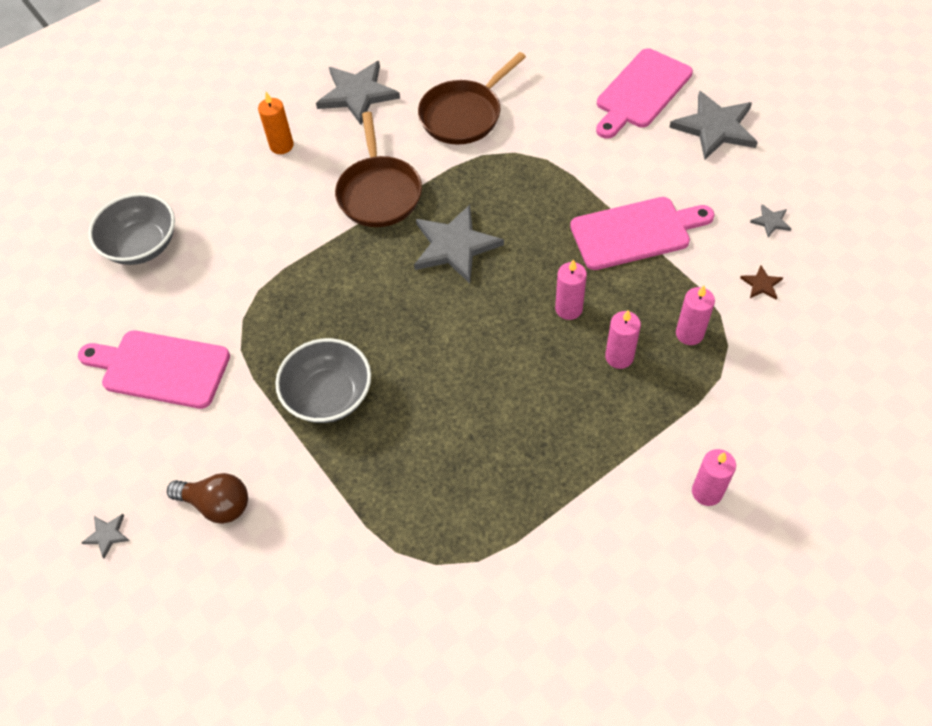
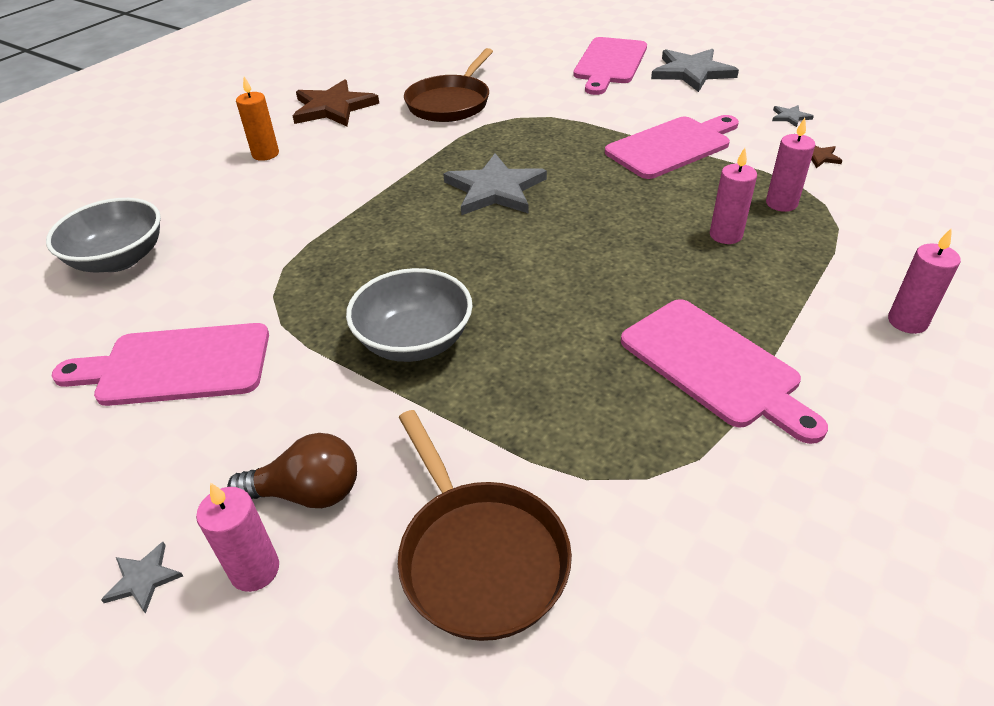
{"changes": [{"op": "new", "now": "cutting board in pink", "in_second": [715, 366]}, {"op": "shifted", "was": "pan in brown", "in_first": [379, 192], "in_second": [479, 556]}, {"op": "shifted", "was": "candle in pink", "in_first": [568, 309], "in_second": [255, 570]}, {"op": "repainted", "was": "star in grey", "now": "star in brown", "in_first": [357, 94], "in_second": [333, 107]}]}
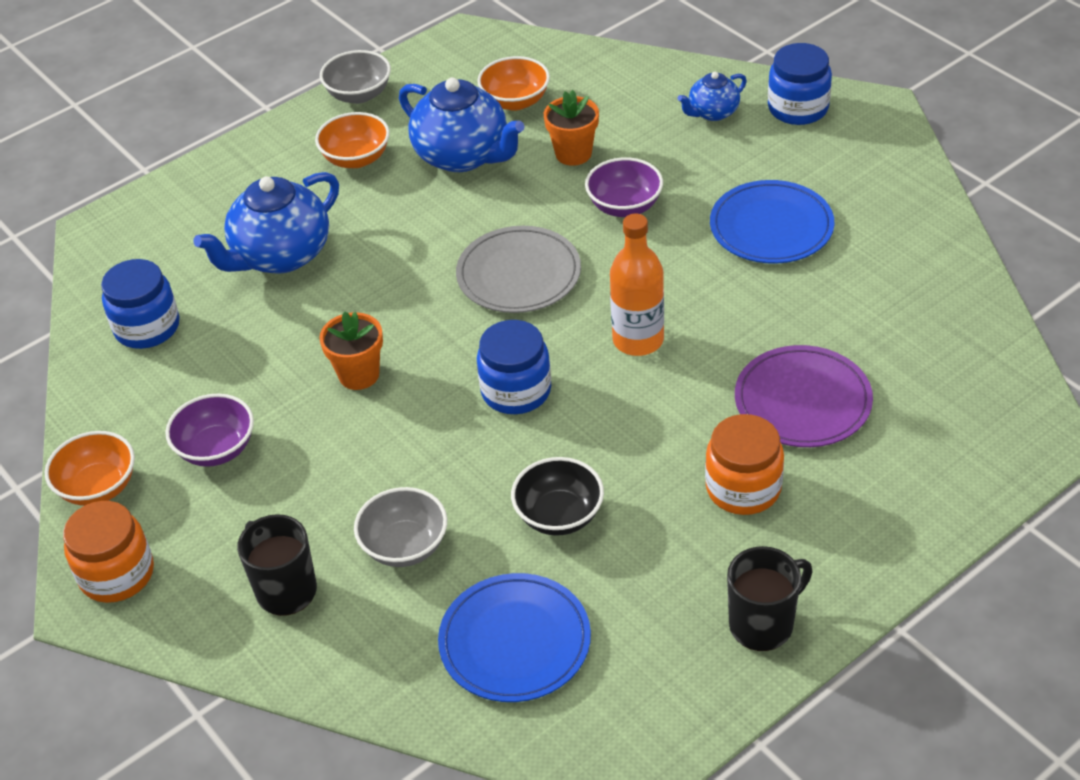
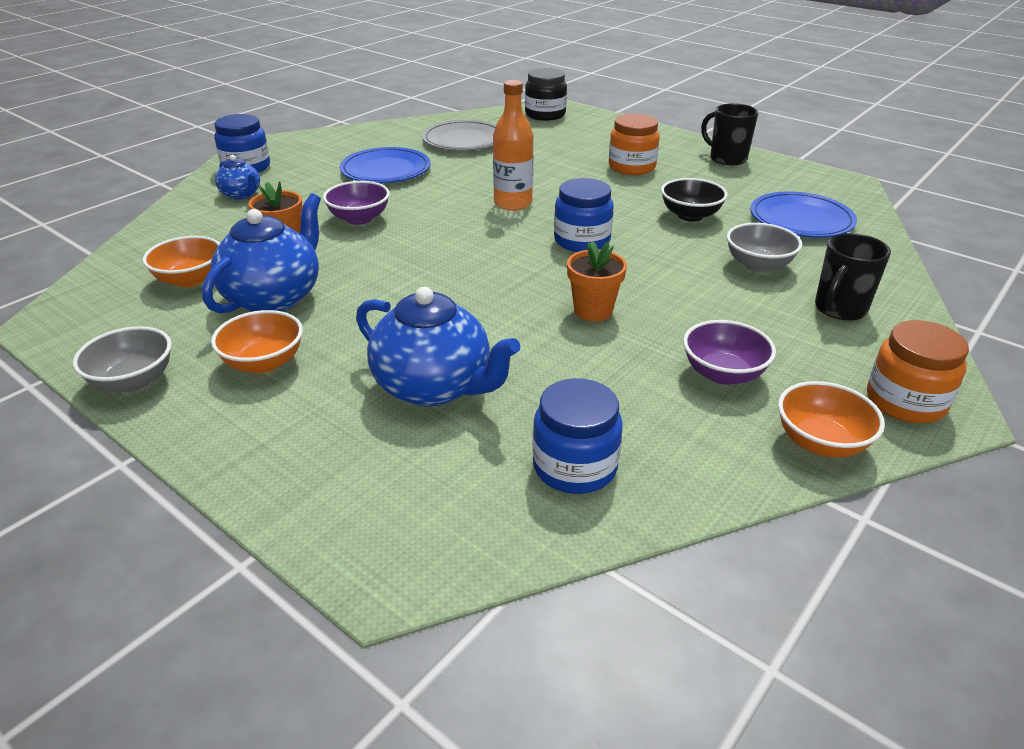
{"changes": [{"op": "gone", "was": "plate in purple", "in_first": [802, 401]}, {"op": "new", "now": "jar in black", "in_second": [545, 115]}, {"op": "shifted", "was": "plate in grey", "in_first": [519, 274], "in_second": [463, 140]}]}
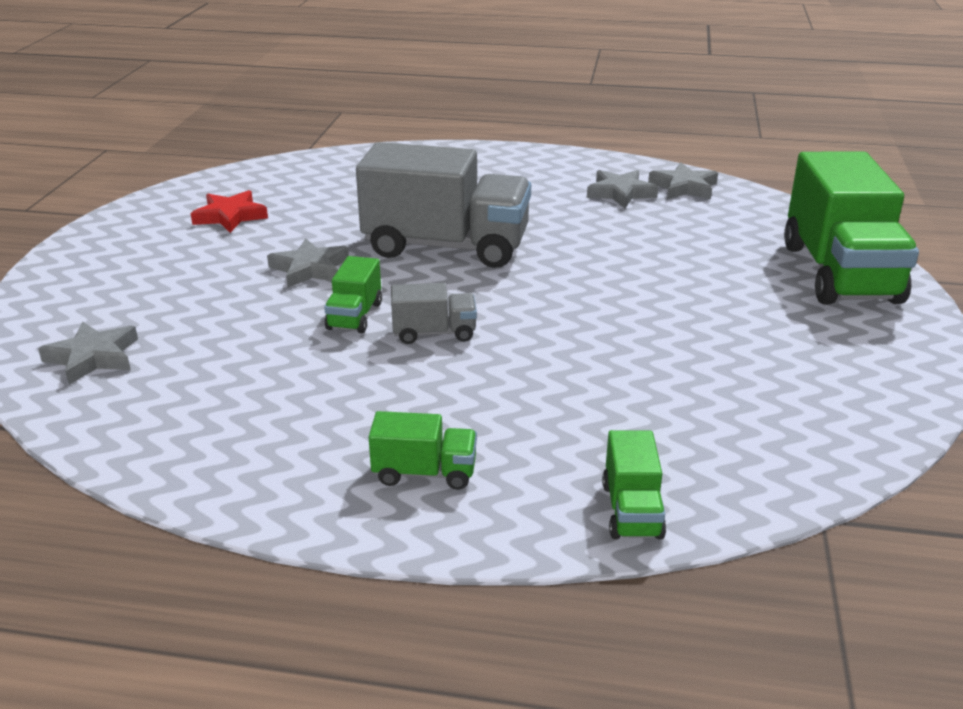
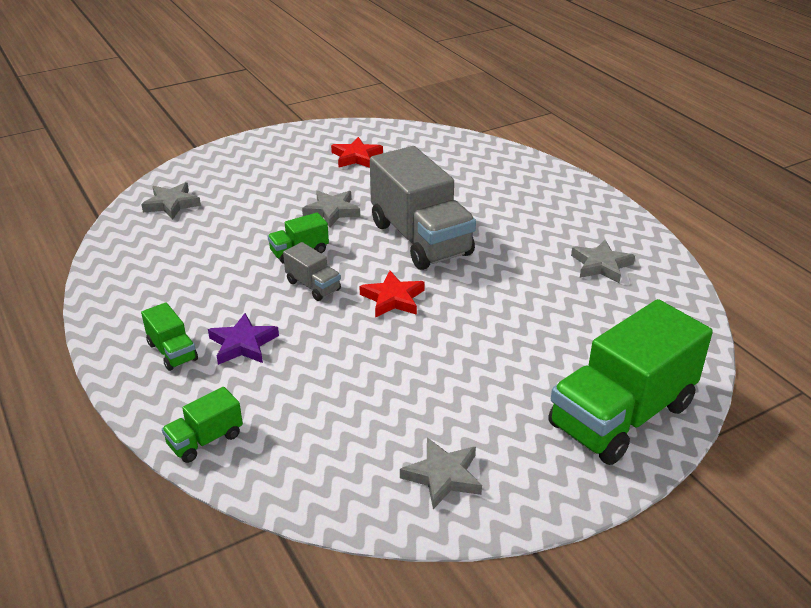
{"changes": [{"op": "new", "now": "star in purple", "in_second": [243, 344]}, {"op": "new", "now": "star in red", "in_second": [393, 299]}, {"op": "shifted", "was": "star in grey", "in_first": [684, 187], "in_second": [443, 476]}]}
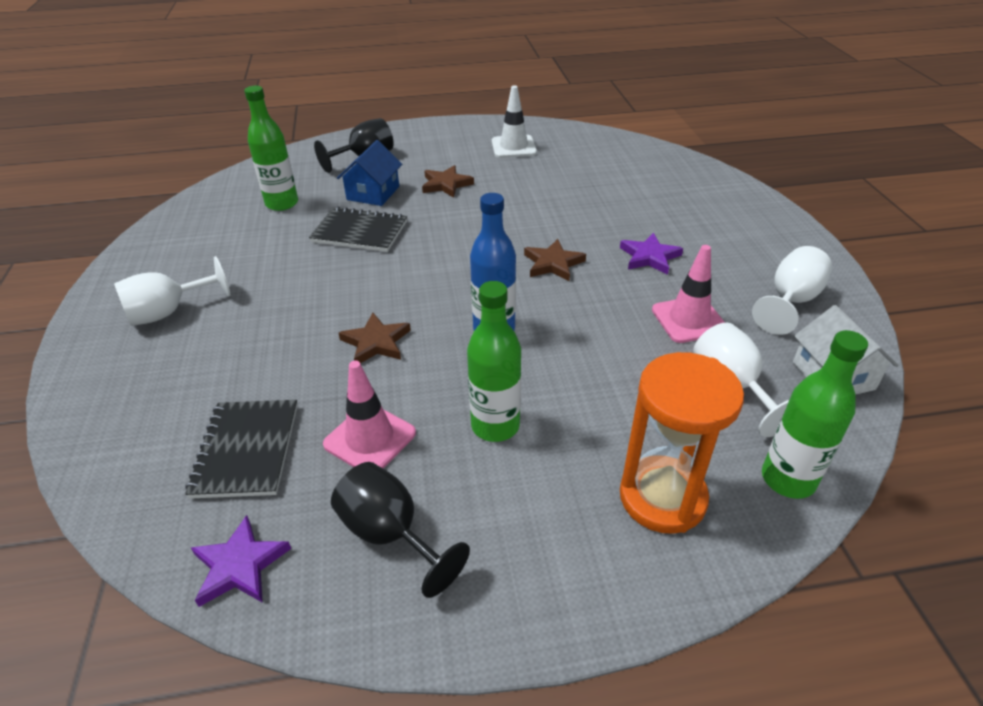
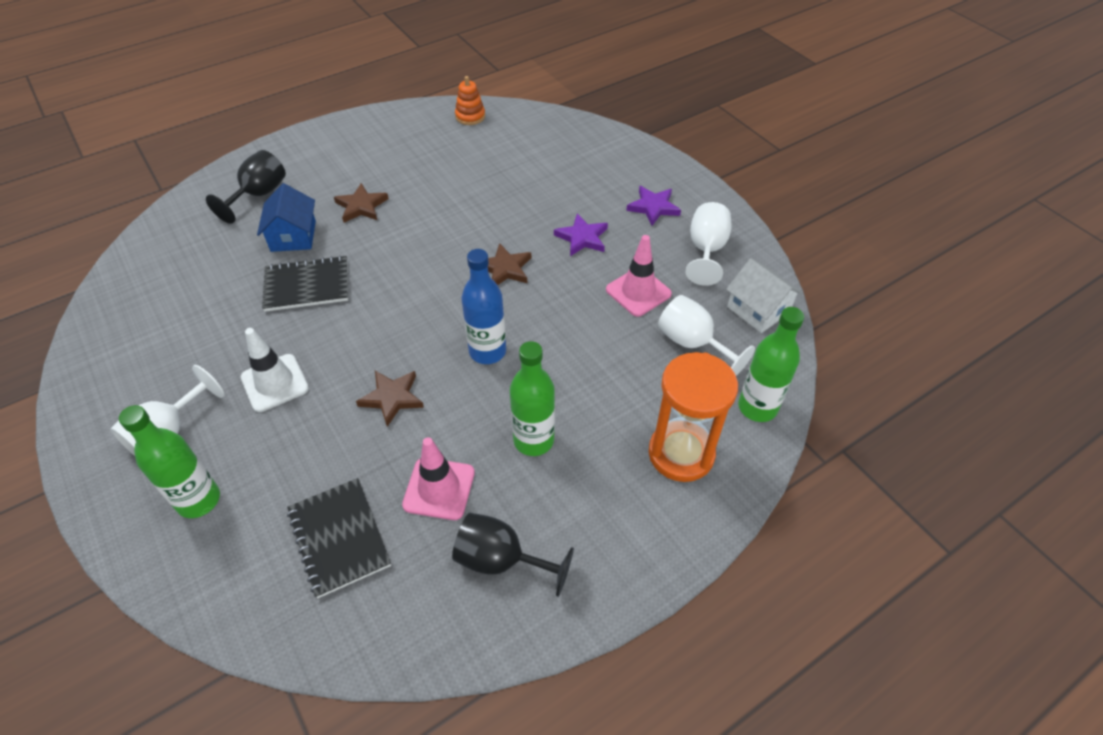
{"changes": [{"op": "new", "now": "stacking toy in orange", "in_second": [470, 116]}, {"op": "shifted", "was": "star in purple", "in_first": [240, 565], "in_second": [653, 207]}, {"op": "shifted", "was": "bottle in green", "in_first": [282, 203], "in_second": [199, 500]}, {"op": "shifted", "was": "traffic cone in white", "in_first": [513, 147], "in_second": [275, 383]}]}
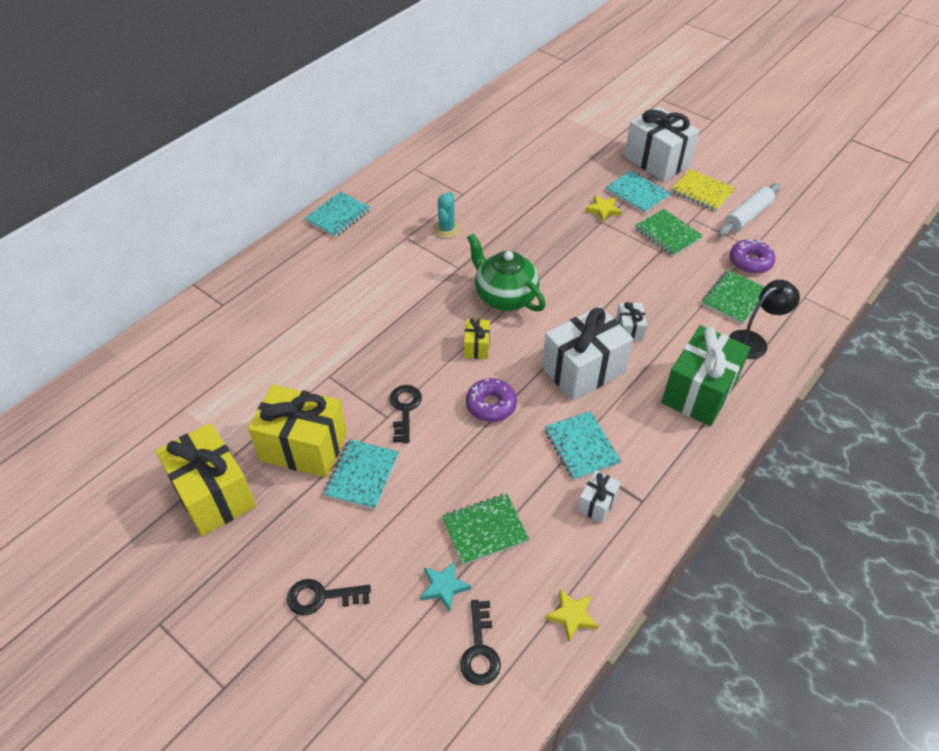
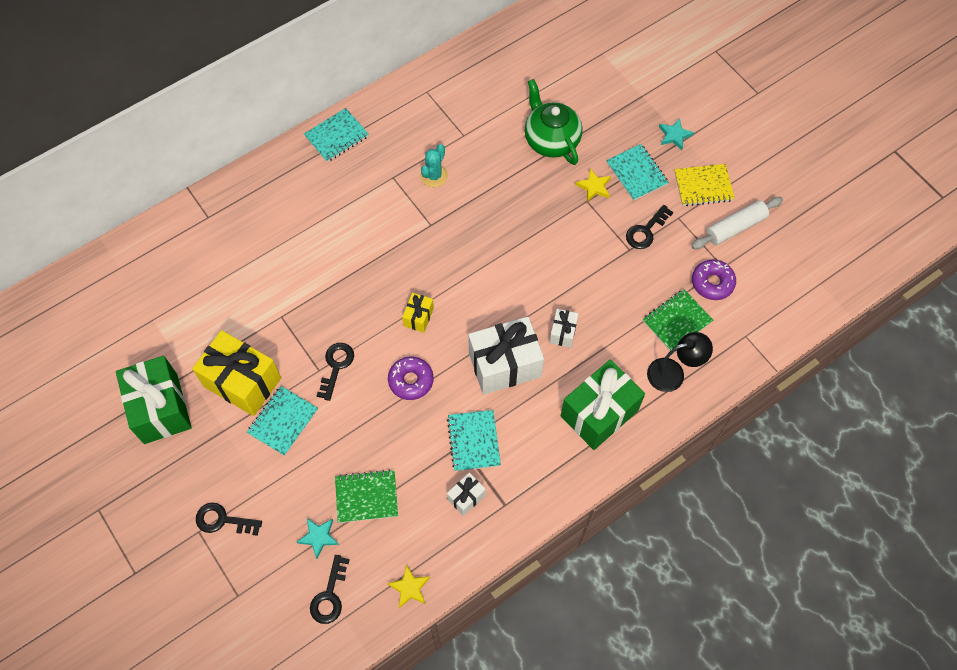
{"changes": [{"op": "shifted", "was": "teapot in green", "in_first": [504, 296], "in_second": [551, 140]}, {"op": "swapped", "was": "gift in white", "now": "star in turquoise", "in_first": [657, 161], "in_second": [674, 135]}, {"op": "swapped", "was": "notebook in green", "now": "key in black", "in_first": [668, 234], "in_second": [646, 231]}, {"op": "repainted", "was": "gift in yellow", "now": "gift in green", "in_first": [213, 494], "in_second": [160, 408]}, {"op": "rotated", "was": "notebook in yellow", "in_first": [702, 192], "in_second": [703, 186], "clockwise": -60}]}
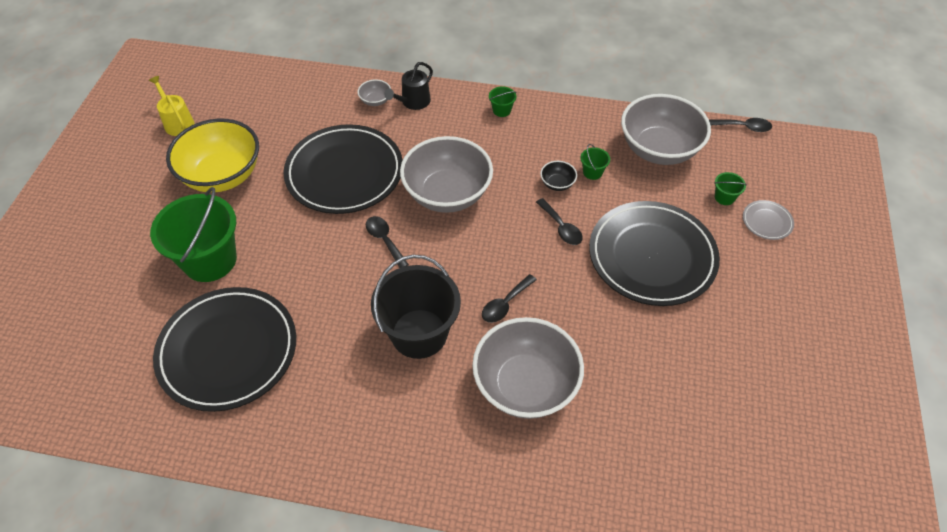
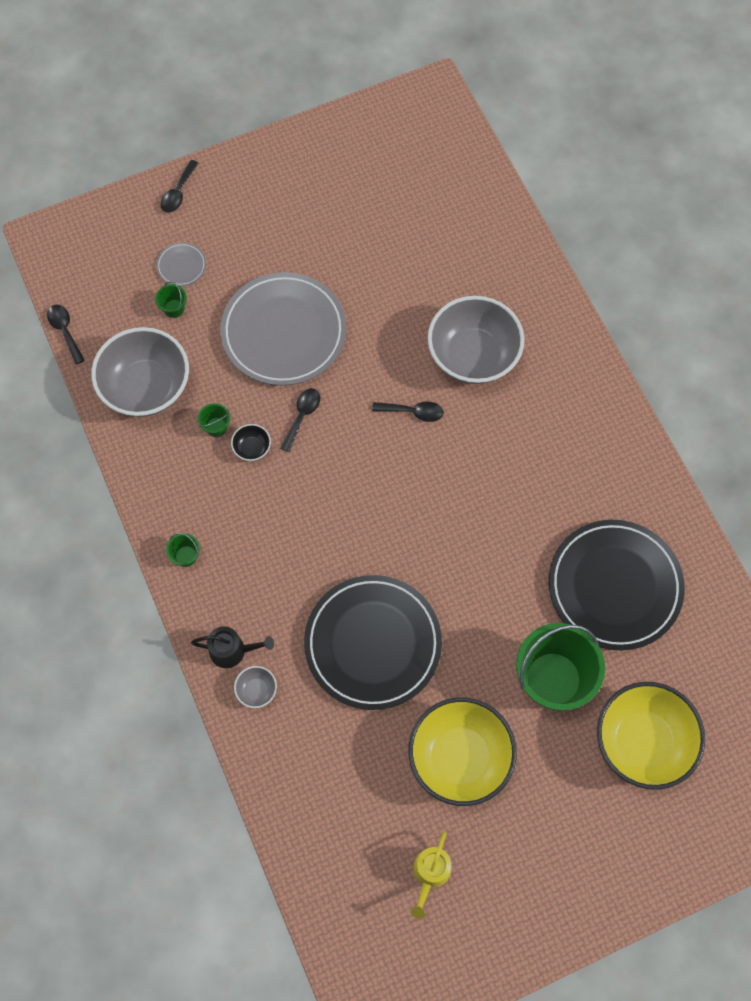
{"changes": [{"op": "gone", "was": "bucket in black", "in_first": [419, 333]}, {"op": "gone", "was": "bowl in grey", "in_first": [447, 194]}, {"op": "new", "now": "bowl in yellow", "in_second": [642, 742]}, {"op": "shifted", "was": "spoon in black", "in_first": [384, 240], "in_second": [178, 193]}, {"op": "repainted", "was": "plate in black", "now": "plate in grey", "in_first": [652, 256], "in_second": [283, 332]}]}
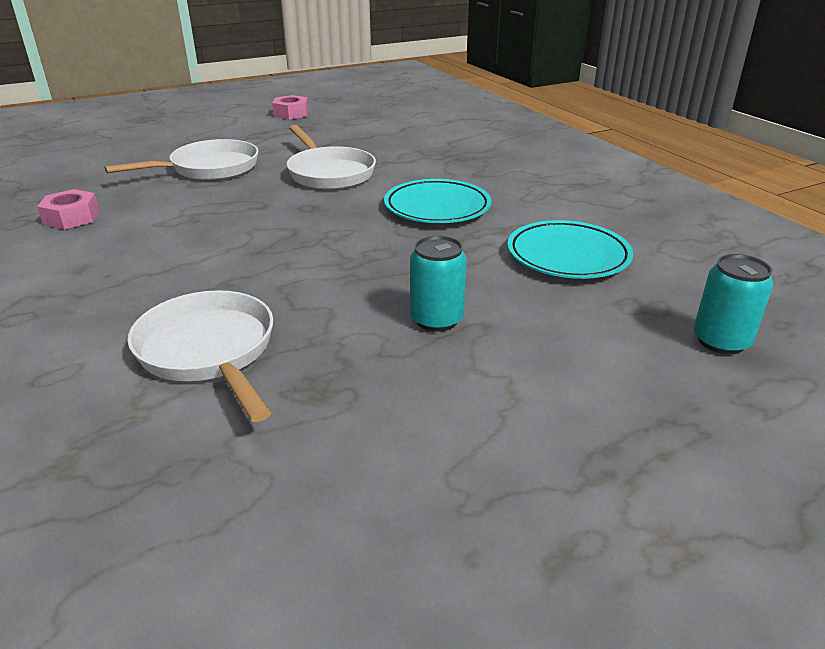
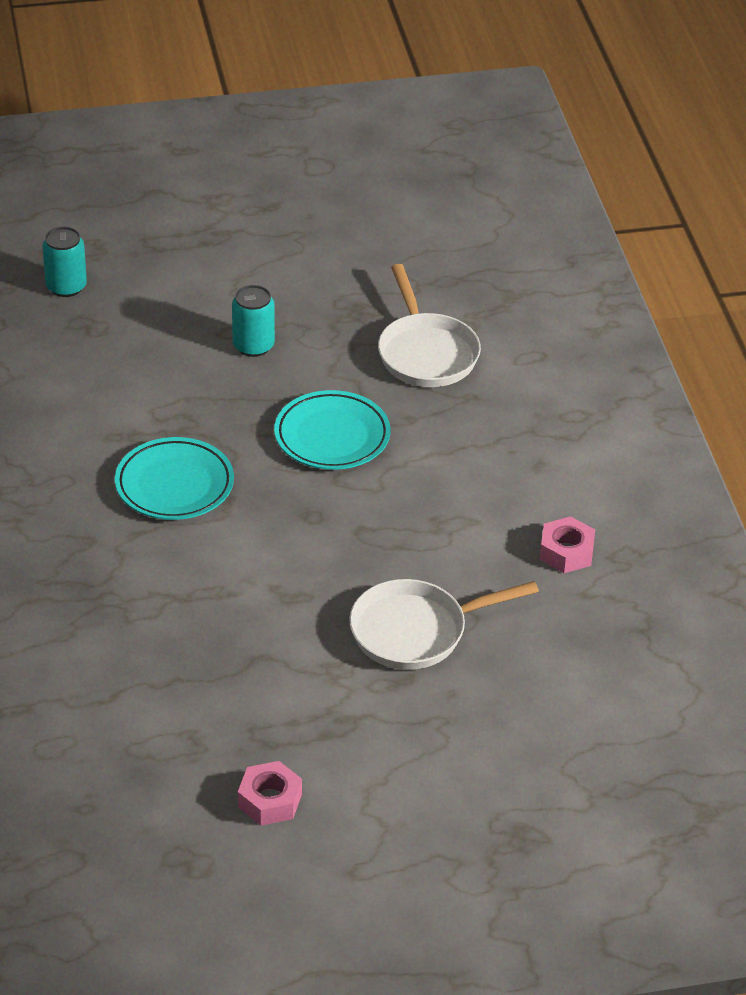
{"changes": [{"op": "gone", "was": "pan in white", "in_first": [329, 173]}, {"op": "shifted", "was": "plate in turquoise", "in_first": [568, 256], "in_second": [332, 436]}]}
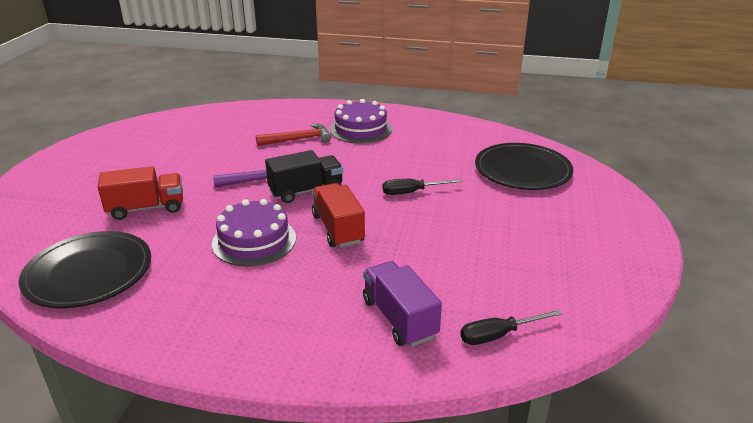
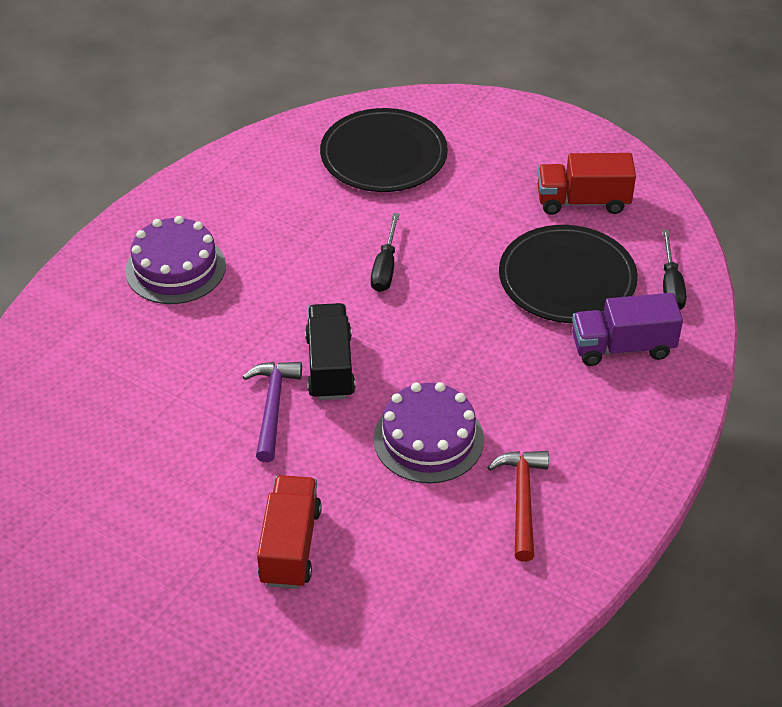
{"changes": [{"op": "shifted", "was": "plate in black", "in_first": [88, 273], "in_second": [567, 279]}, {"op": "shifted", "was": "hammer in red", "in_first": [298, 139], "in_second": [522, 500]}, {"op": "shifted", "was": "truck in red", "in_first": [338, 229], "in_second": [583, 201]}]}
